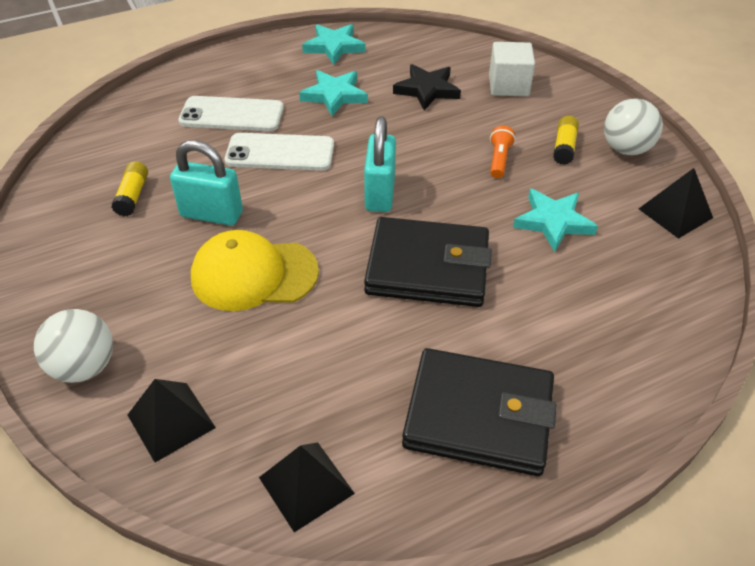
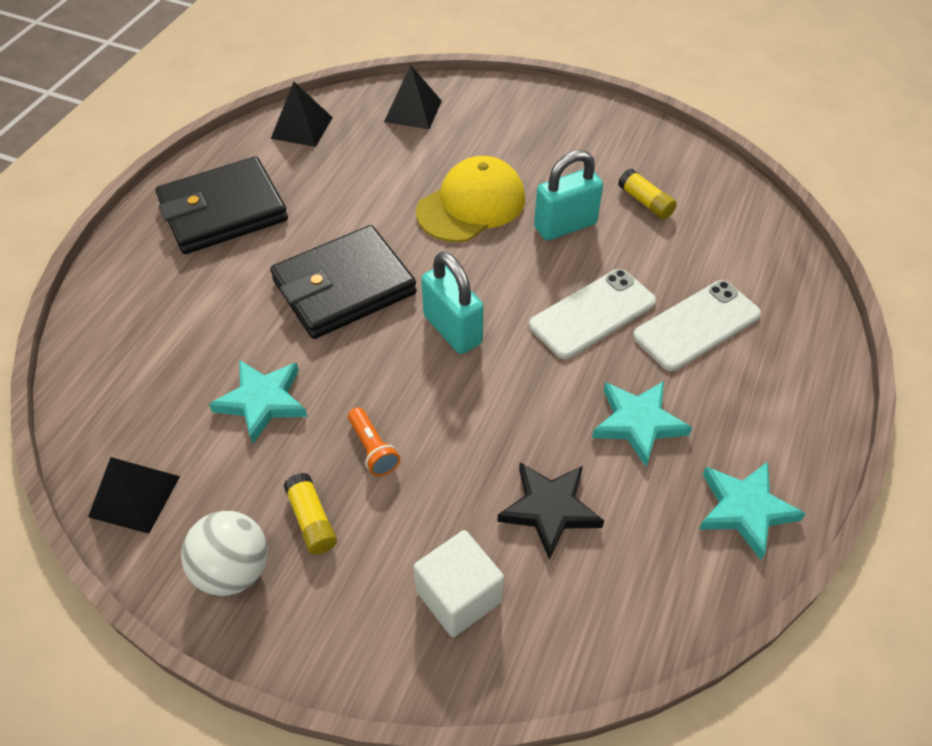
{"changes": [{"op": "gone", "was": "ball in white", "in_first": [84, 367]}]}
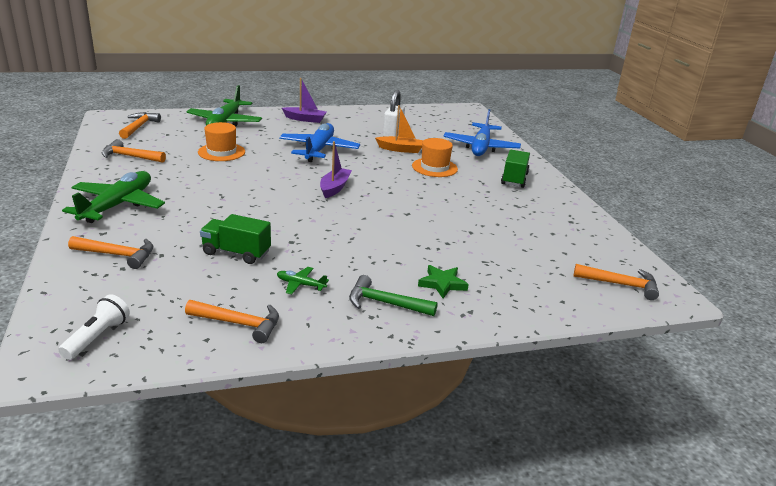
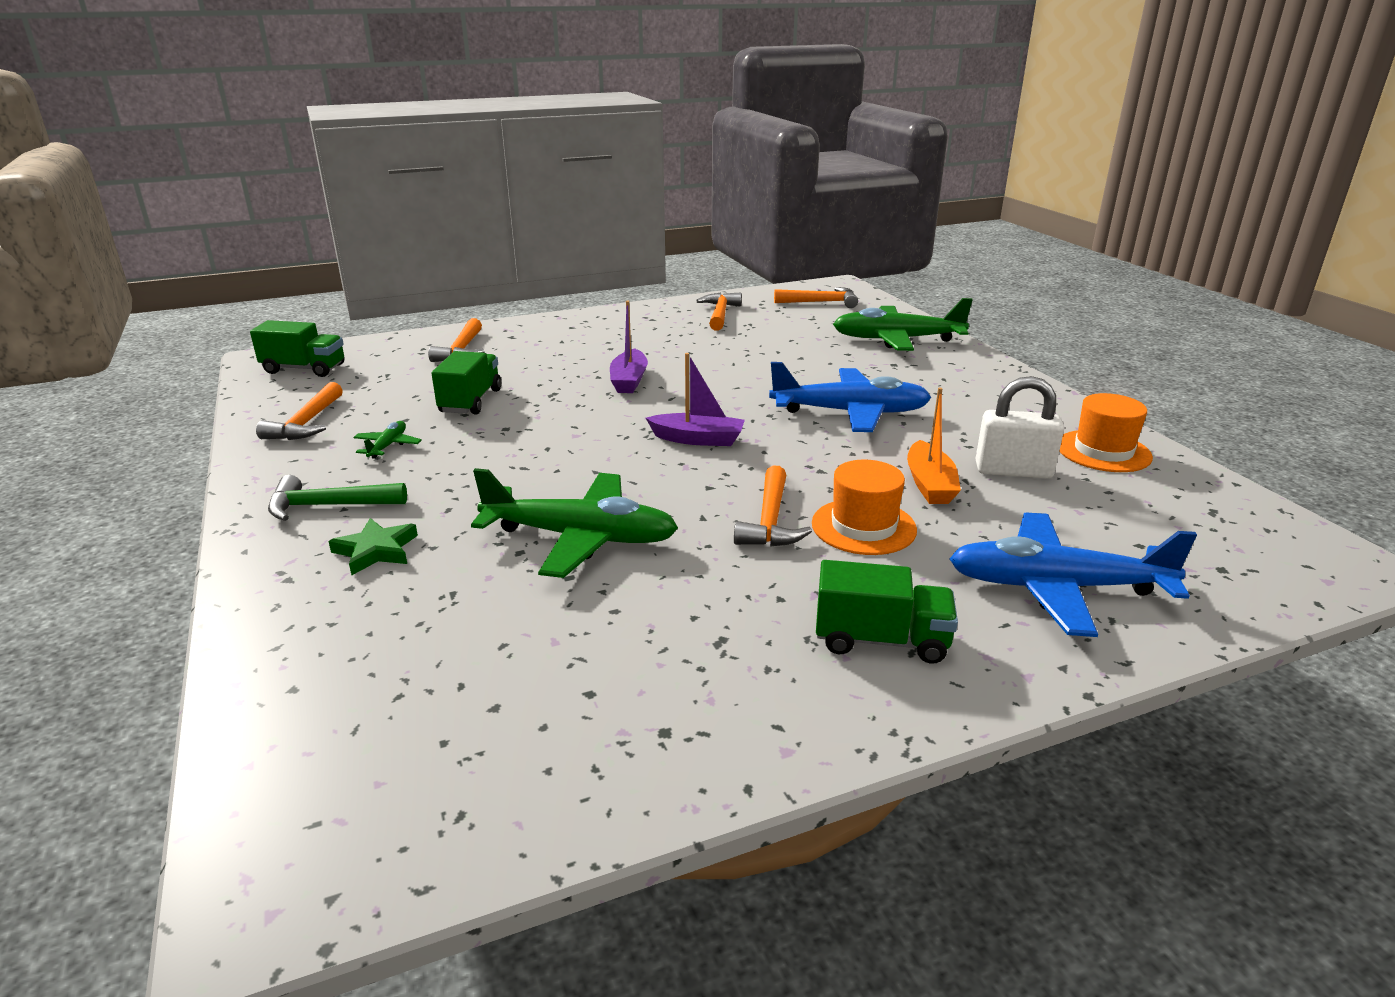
{"changes": [{"op": "shifted", "was": "plane in green", "in_first": [118, 205], "in_second": [581, 537]}, {"op": "shifted", "was": "hat in orange", "in_first": [221, 152], "in_second": [1103, 451]}, {"op": "shifted", "was": "boat in purple", "in_first": [305, 119], "in_second": [629, 380]}, {"op": "shifted", "was": "hammer in orange", "in_first": [620, 284], "in_second": [770, 521]}, {"op": "swapped", "was": "flashlight in white", "now": "truck in green", "in_first": [97, 337], "in_second": [304, 369]}, {"op": "rotated", "was": "hammer in green", "in_first": [385, 303], "in_second": [329, 506], "clockwise": -105}]}
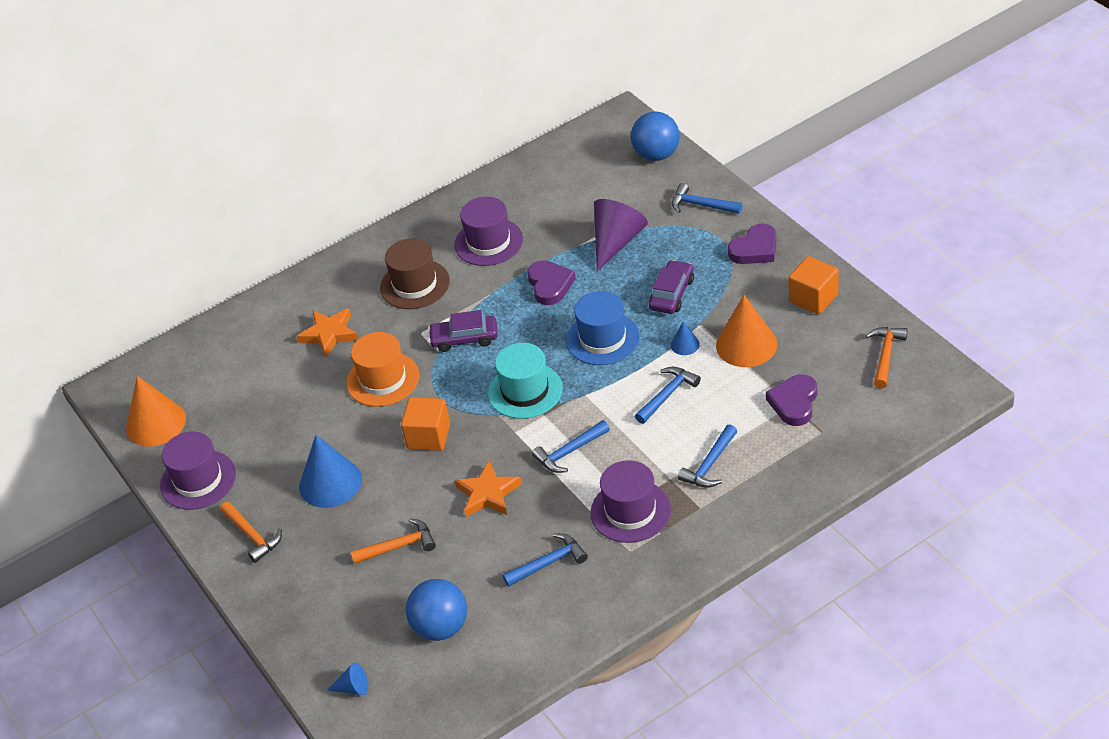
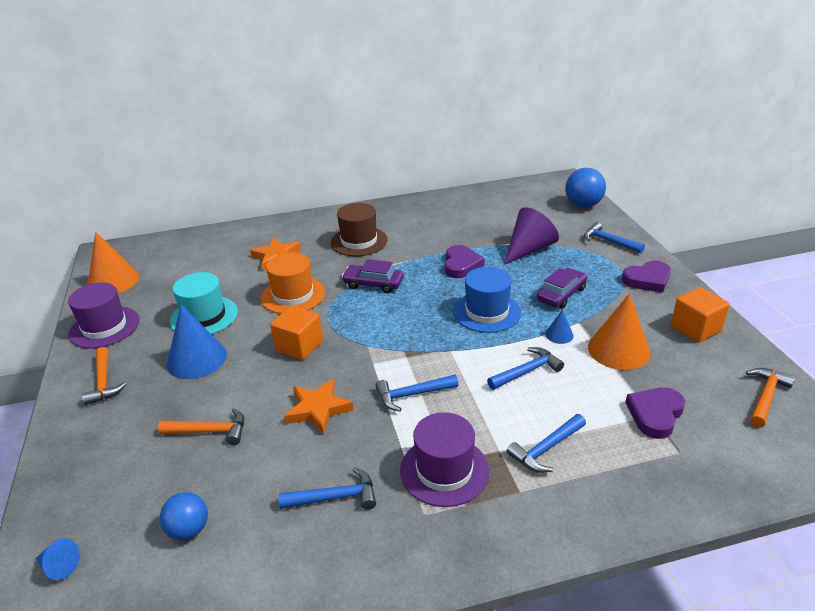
{"changes": [{"op": "gone", "was": "hat in purple", "in_first": [488, 242]}, {"op": "shifted", "was": "hat in turquoise", "in_first": [525, 391], "in_second": [204, 316]}, {"op": "scaled", "was": "ball in blue", "in_first": [441, 627], "in_second": [189, 529], "ratio": 0.65}]}
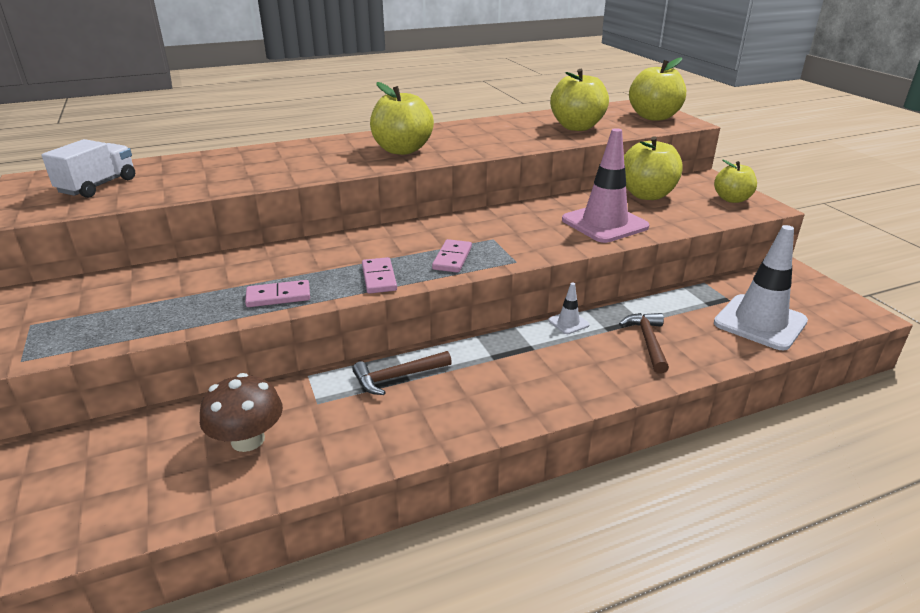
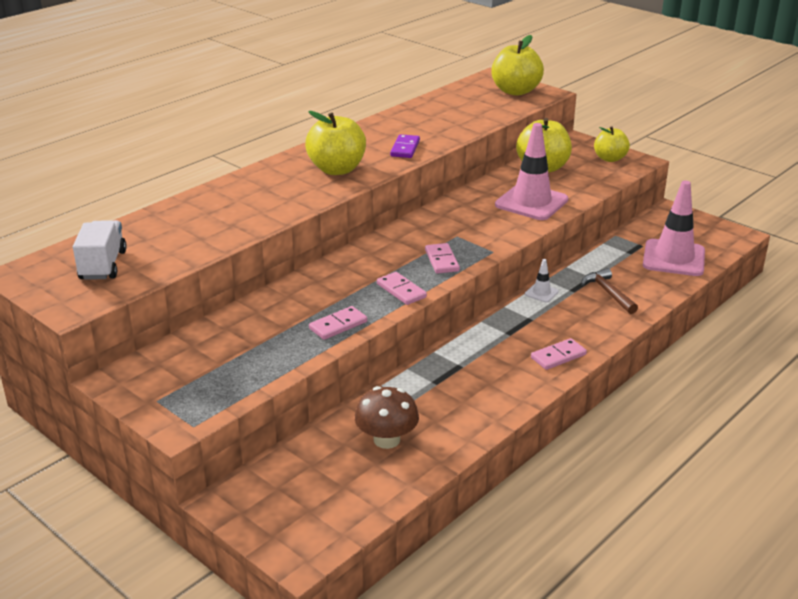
{"changes": [{"op": "gone", "was": "hammer in brown", "in_first": [397, 377]}, {"op": "gone", "was": "apple in yellow", "in_first": [577, 127]}, {"op": "new", "now": "domino in purple", "in_second": [405, 148]}, {"op": "new", "now": "domino in pink", "in_second": [558, 356]}, {"op": "repainted", "was": "traffic cone in white", "now": "traffic cone in pink", "in_first": [760, 322], "in_second": [673, 258]}]}
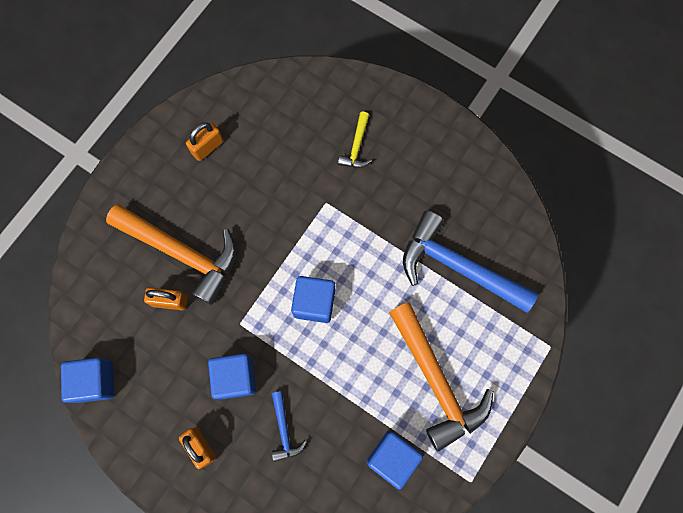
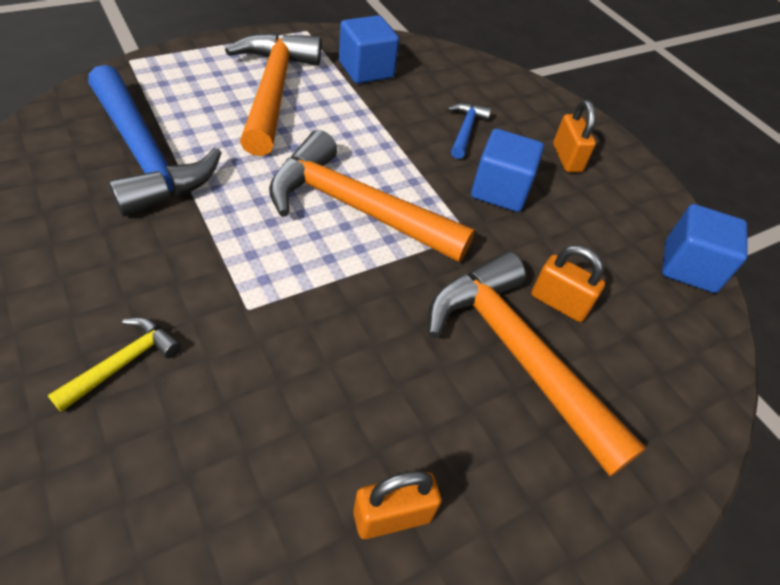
{"changes": [{"op": "swapped", "was": "cube in blue", "now": "hammer in orange", "in_first": [314, 303], "in_second": [356, 208]}]}
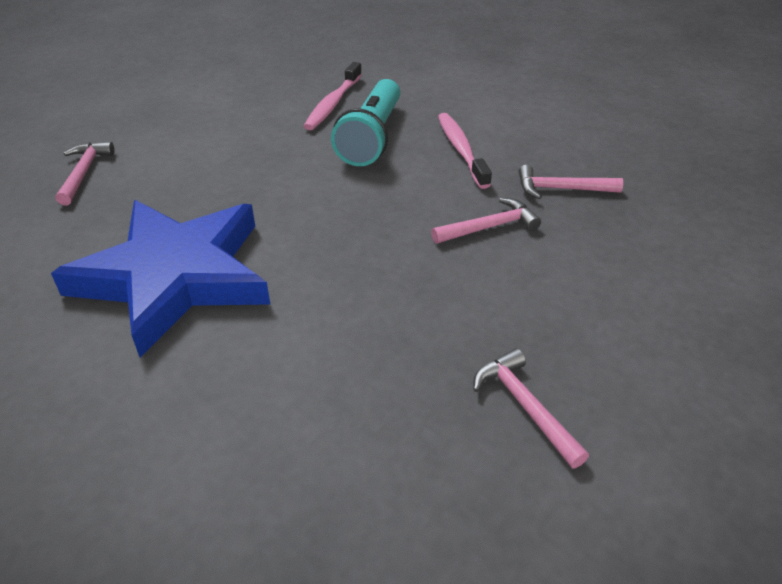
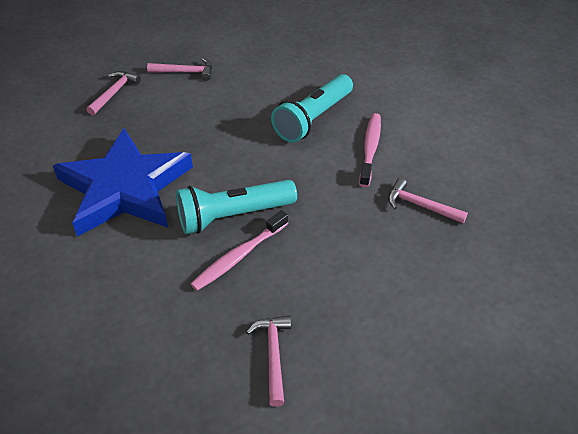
{"changes": [{"op": "new", "now": "flashlight in turquoise", "in_second": [233, 216]}, {"op": "shifted", "was": "toothbrush in pink", "in_first": [333, 104], "in_second": [238, 256]}, {"op": "shifted", "was": "hammer in pink", "in_first": [489, 227], "in_second": [185, 72]}]}
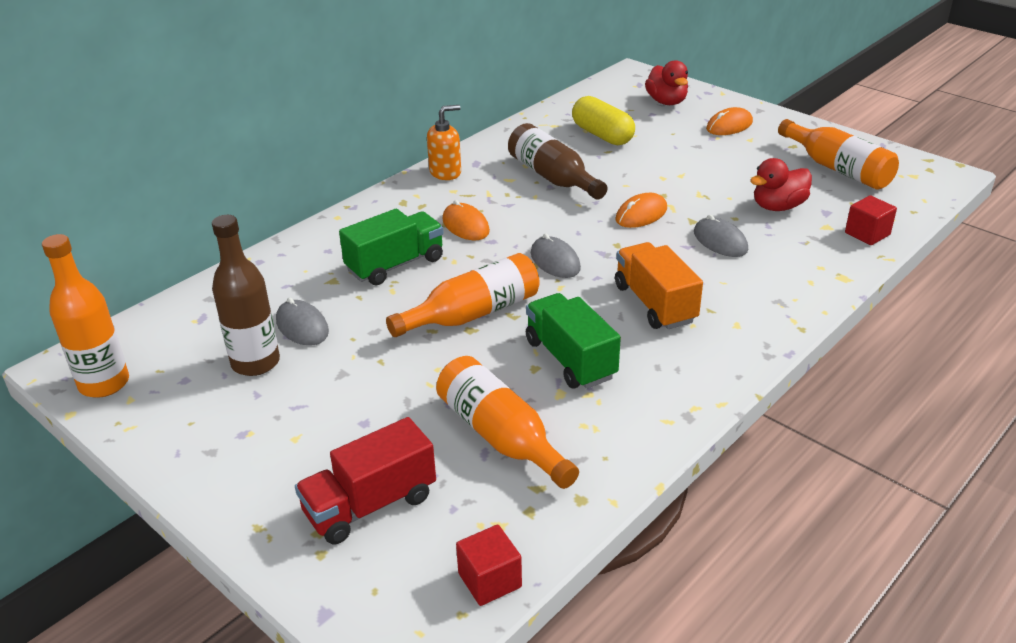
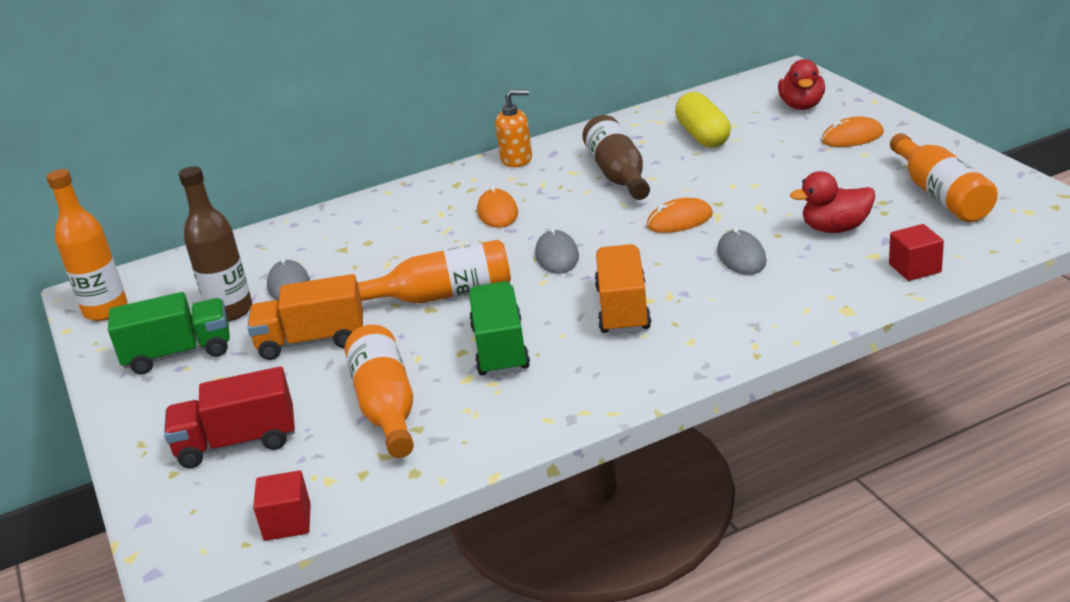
{"changes": [{"op": "new", "now": "truck in orange", "in_second": [312, 341]}, {"op": "shifted", "was": "truck in green", "in_first": [395, 265], "in_second": [179, 354]}]}
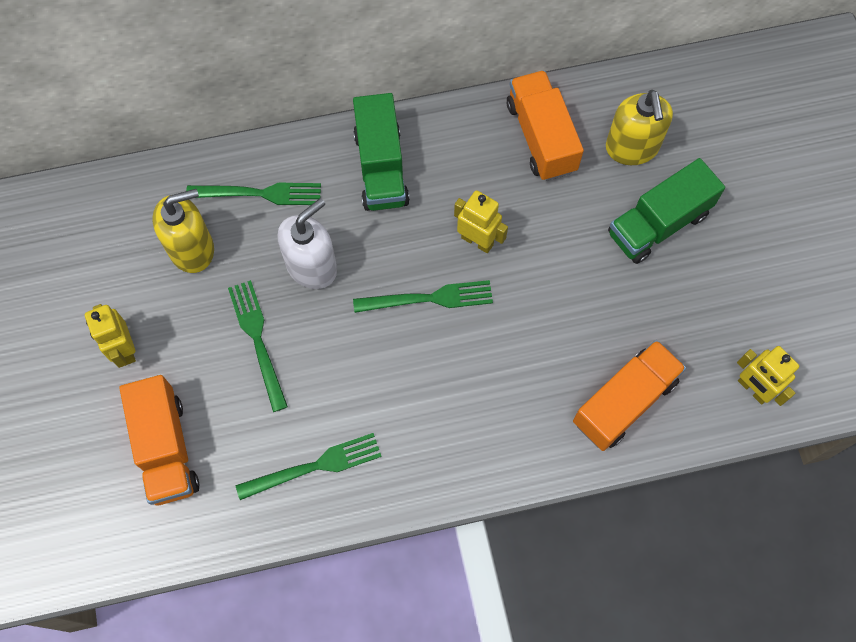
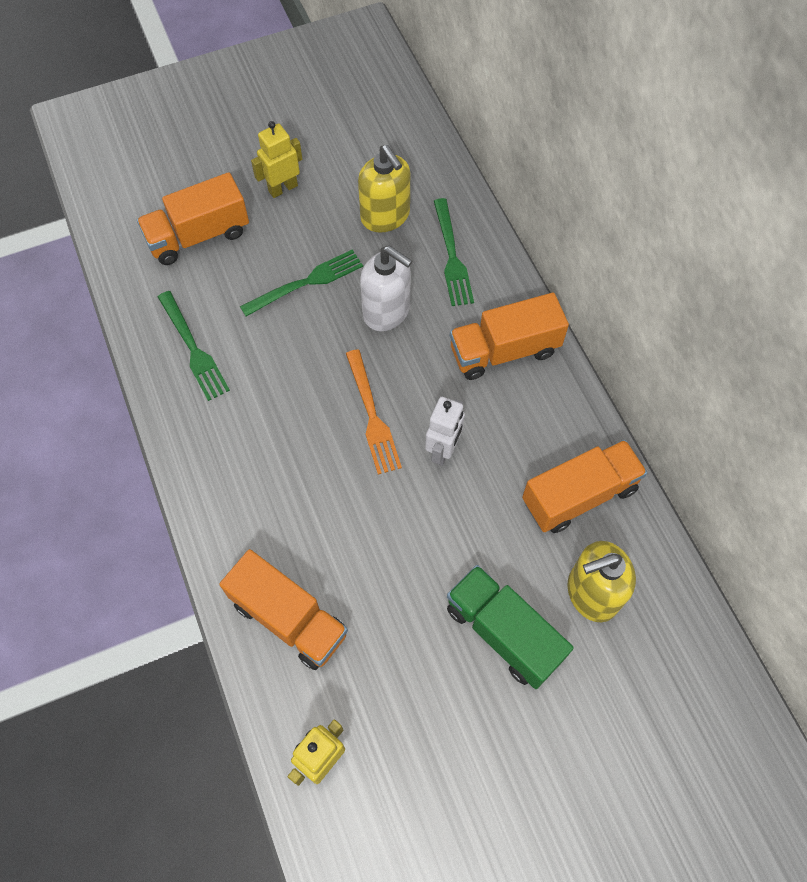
{"changes": [{"op": "repainted", "was": "truck in green", "now": "truck in orange", "in_first": [381, 167], "in_second": [504, 351]}, {"op": "repainted", "was": "fork in green", "now": "fork in orange", "in_first": [429, 298], "in_second": [372, 416]}, {"op": "repainted", "was": "robot in yellow", "now": "robot in white", "in_first": [477, 241], "in_second": [443, 450]}]}
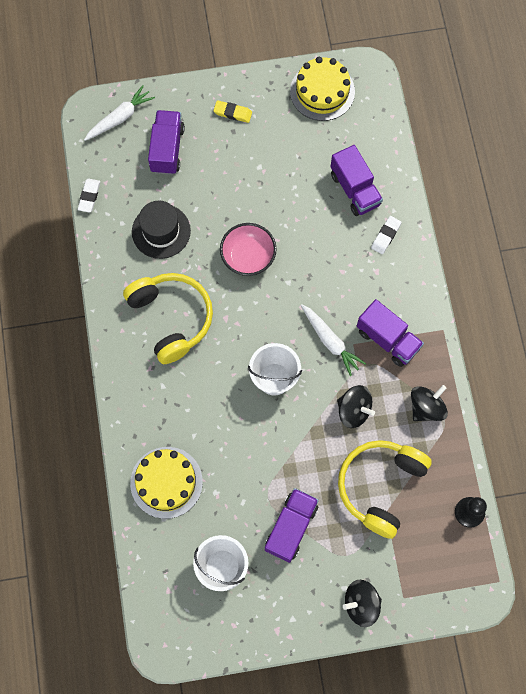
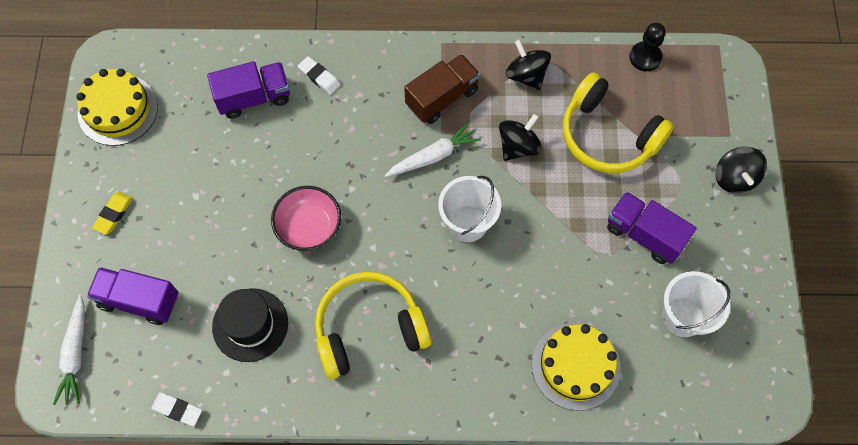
{"changes": [{"op": "repainted", "was": "truck in purple", "now": "truck in brown", "in_first": [388, 339], "in_second": [442, 97]}, {"op": "rotated", "was": "carrot in white", "in_first": [120, 118], "in_second": [75, 354], "clockwise": -150}]}
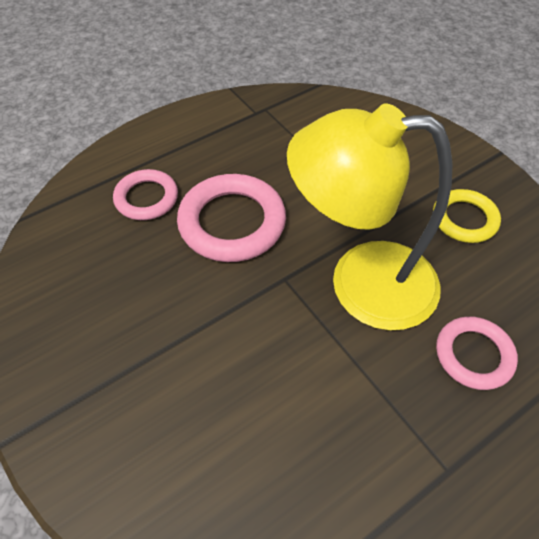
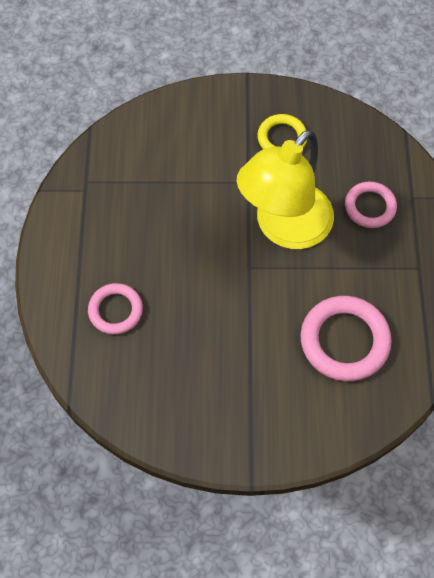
{"changes": [{"op": "shifted", "was": "ring in pink", "in_first": [232, 222], "in_second": [344, 341]}]}
